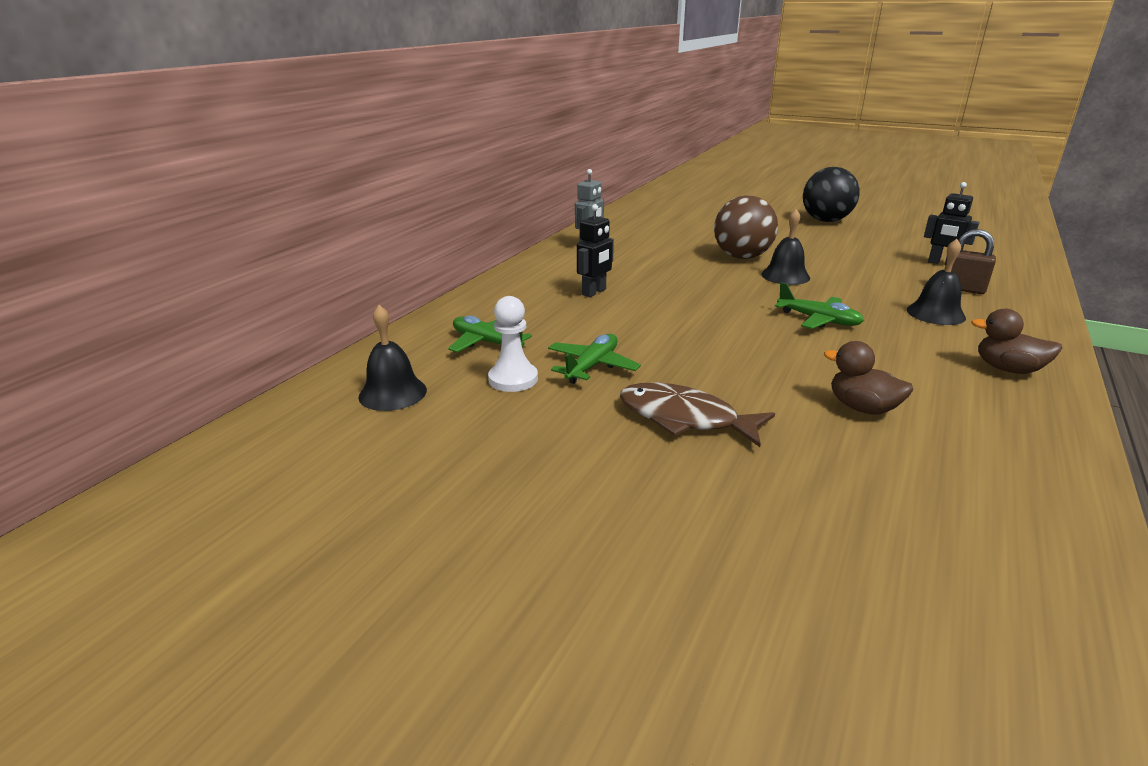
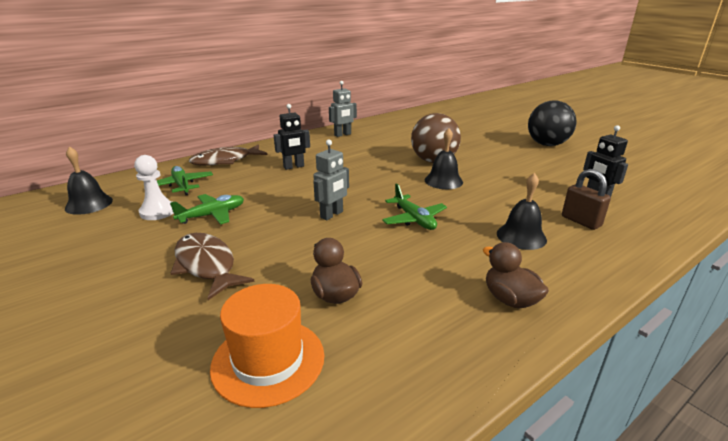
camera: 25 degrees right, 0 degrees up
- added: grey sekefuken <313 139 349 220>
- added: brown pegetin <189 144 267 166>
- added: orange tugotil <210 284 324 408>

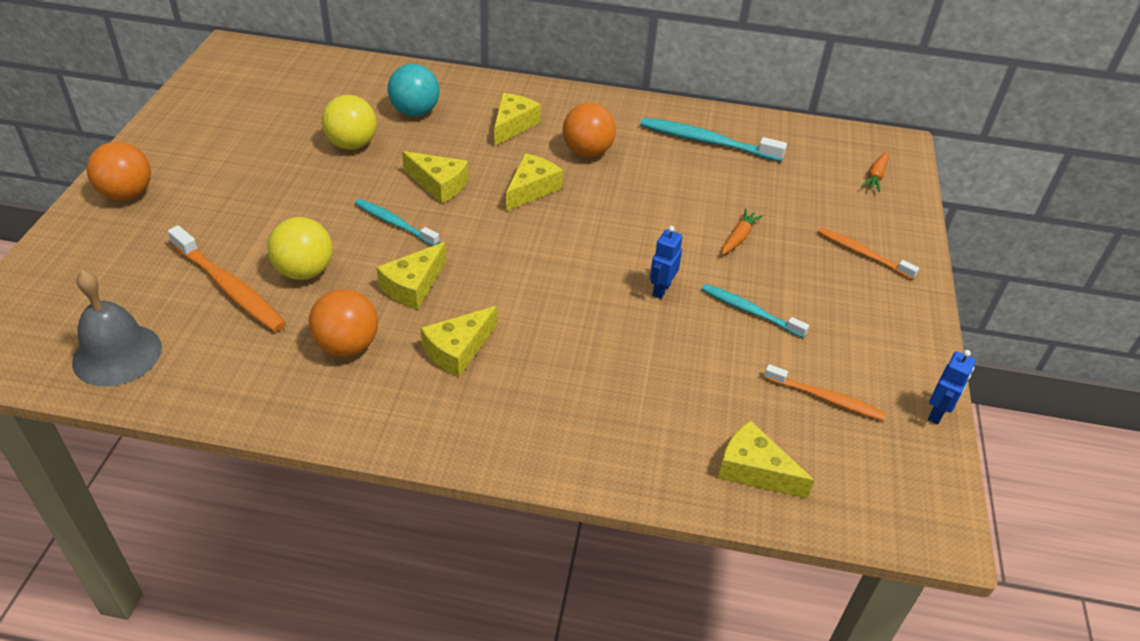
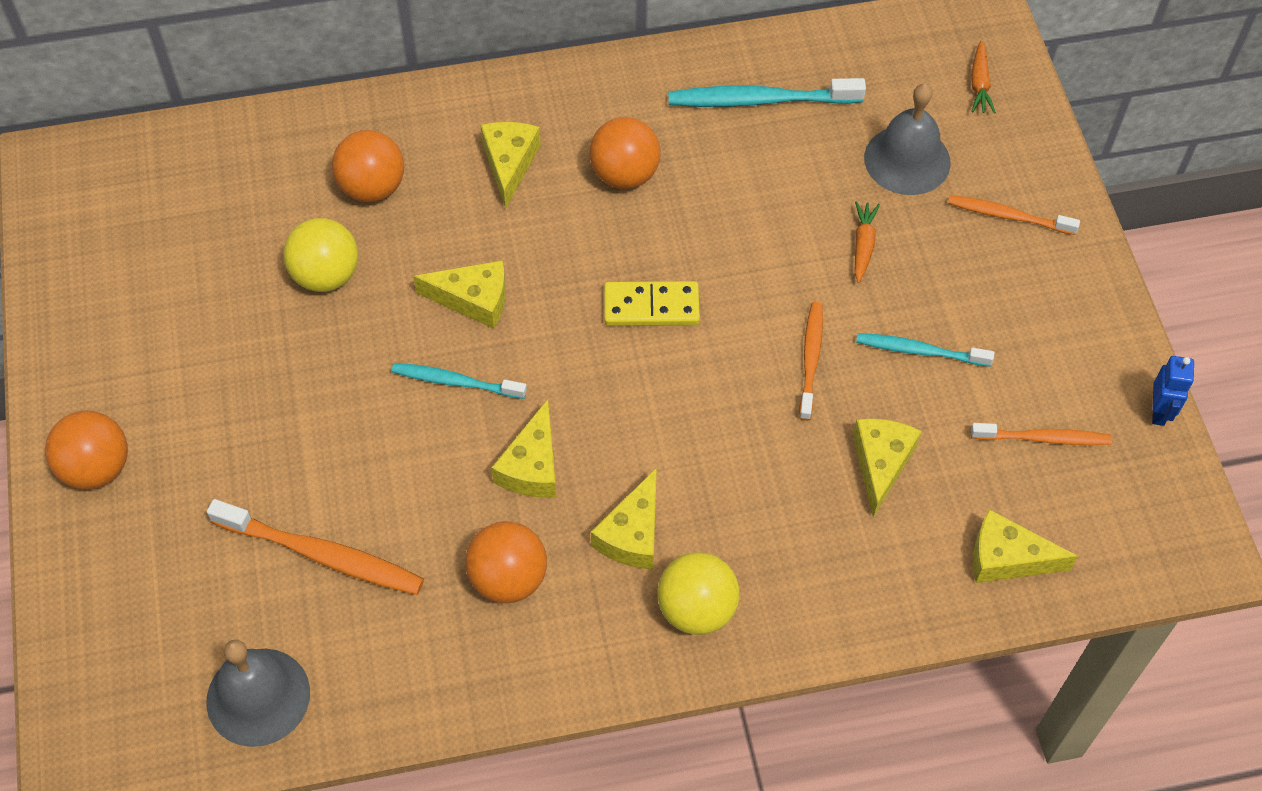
camera: 20 degrees left, 15 degrees up
- recoloured: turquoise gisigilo <387 64 440 116> to orange gisigilo <332 130 404 202>
- moved: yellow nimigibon <506 153 563 211> to <853 418 922 518>
- moved: yellow gisigilo <267 217 333 280> to <657 552 740 635>
- replaced: blue sekefuken <650 226 683 299> to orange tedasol <799 302 823 421>
- added: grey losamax <864 84 951 195>
- added: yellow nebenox <604 281 700 326>

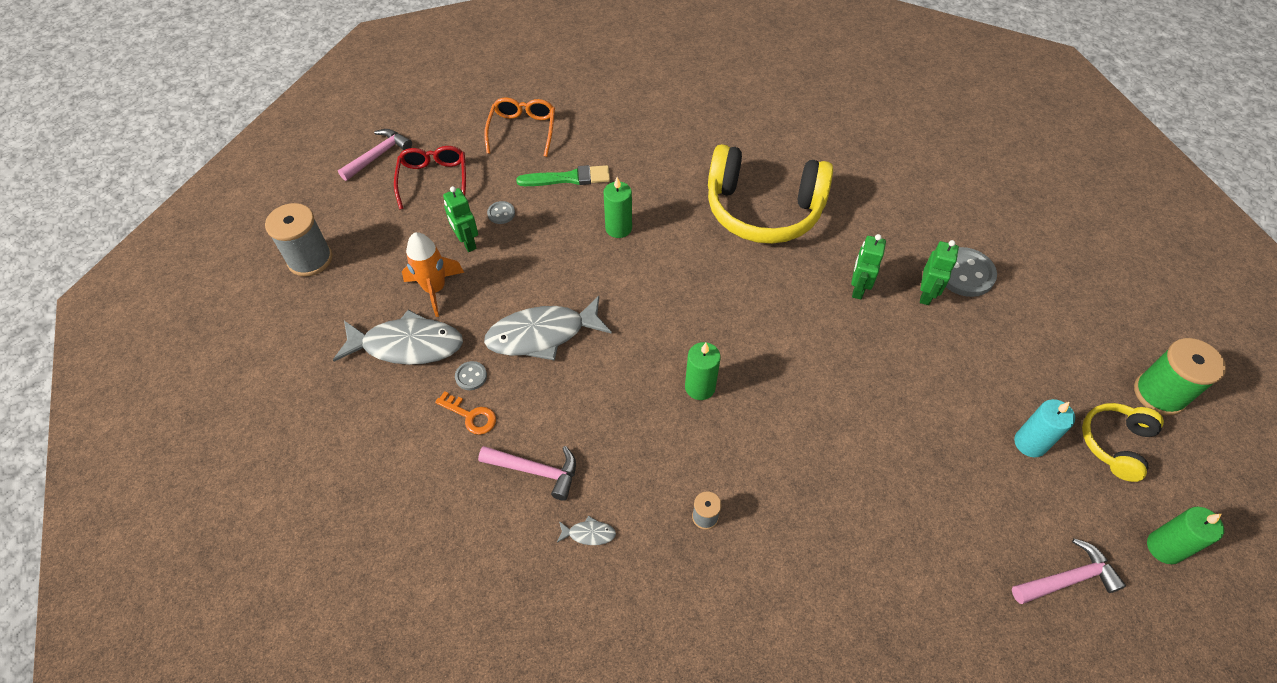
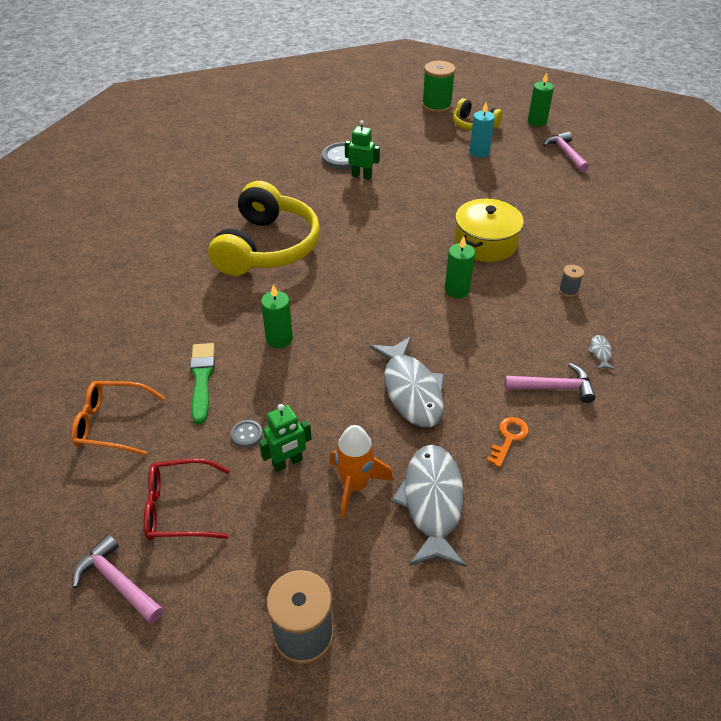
camera: 90 degrees left, 10 degrees down
- removed: green sekefuken <851 234 886 299>
- removed: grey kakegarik <455 361 487 390>
- turned: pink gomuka <478 446 576 501> = <504 363 596 403> 75 degrees clockwise
- added: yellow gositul <454 199 524 262>

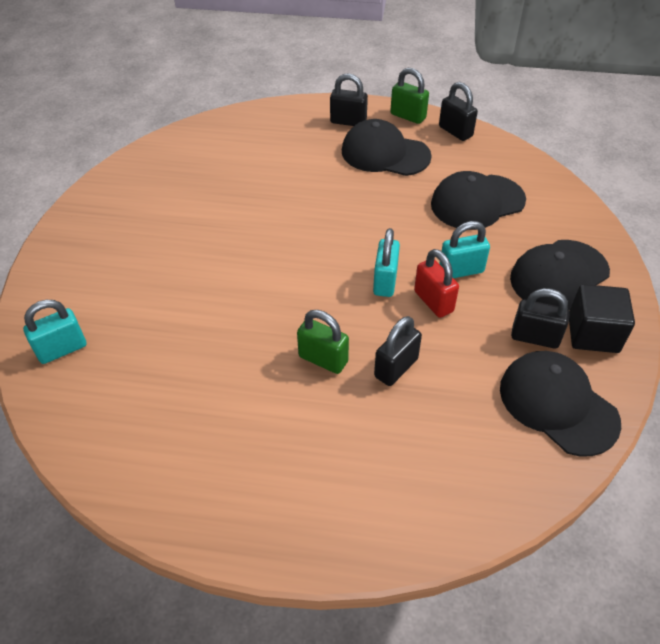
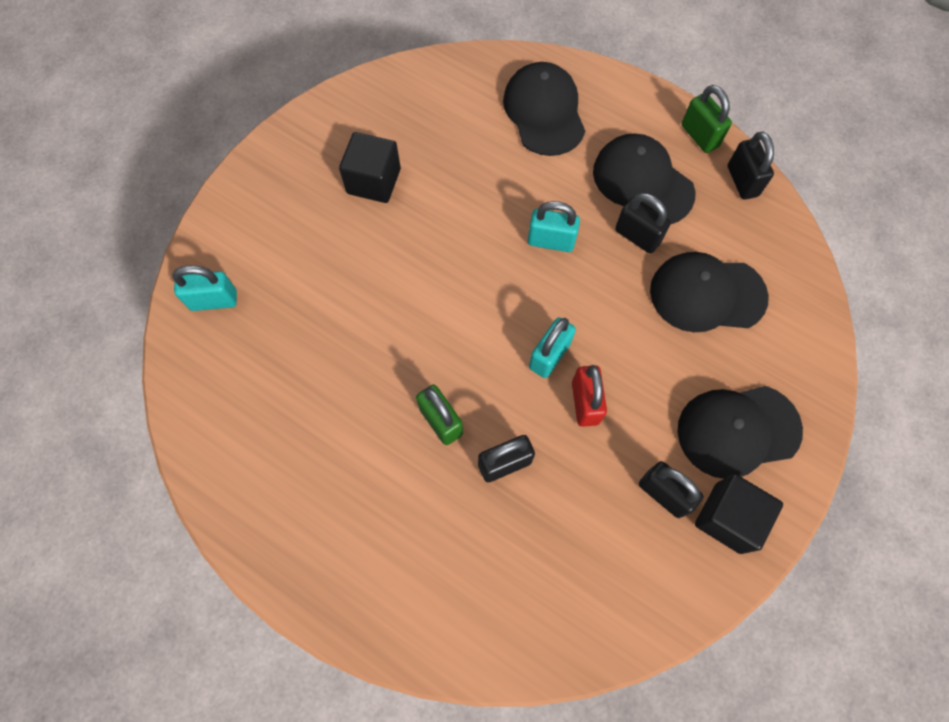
camera: 25 degrees right, 20 degrees up
- moved: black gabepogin <330 73 368 126> to <615 193 671 253>
- moved: turquoise gabepogin <439 221 490 278> to <528 201 580 252>
- moved: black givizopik <500 351 621 456> to <503 62 585 156>
- added: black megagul <339 132 401 203>

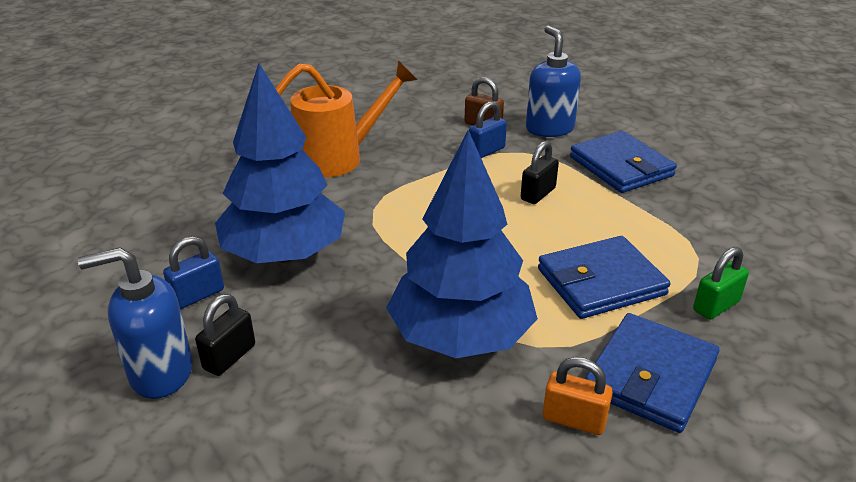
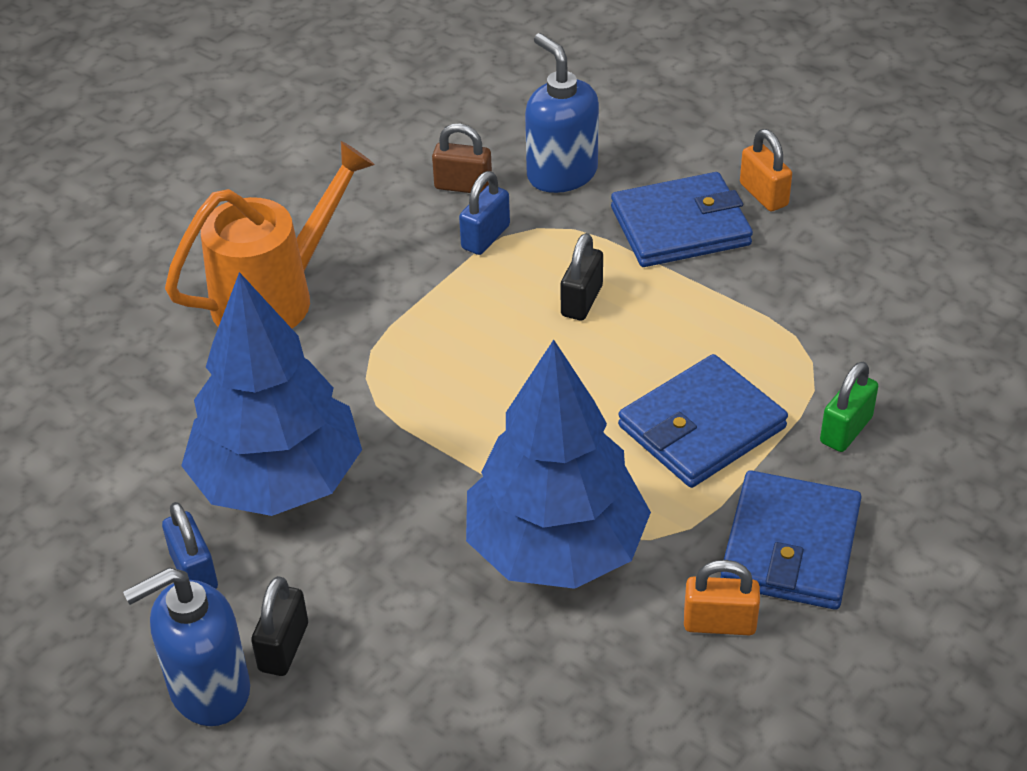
camera: 15 degrees left, 10 degrees up
- turned: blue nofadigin <570 131 677 193> = <611 172 753 267> 60 degrees counterclockwise
- turned: blue gabepogin <163 236 224 309> = <162 502 218 589> 60 degrees counterclockwise
- added: orange gabepogin <740 129 792 212>

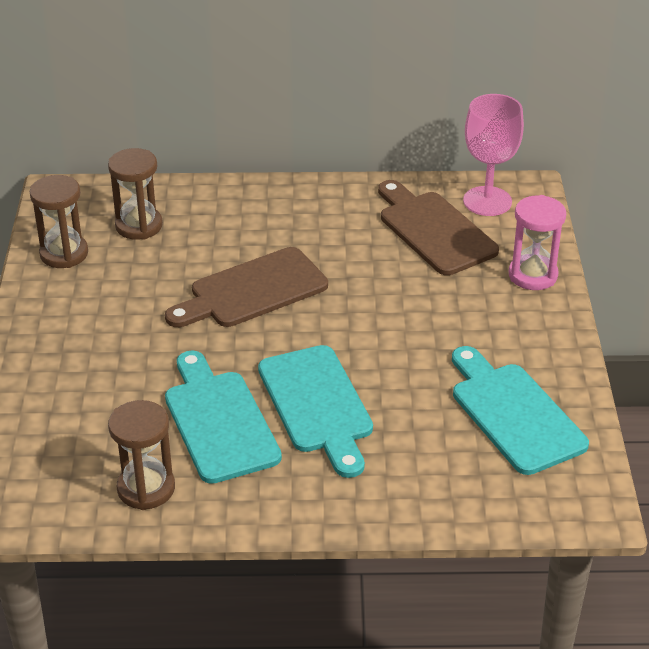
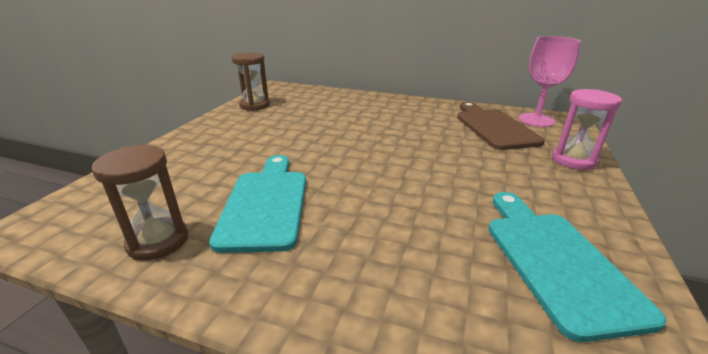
camera: 20 degrees right, 10 degrees down
- removed: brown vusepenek <108 148 163 240>
- removed: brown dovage <165 247 328 327>
- removed: turquoise dovage <258 345 373 478>

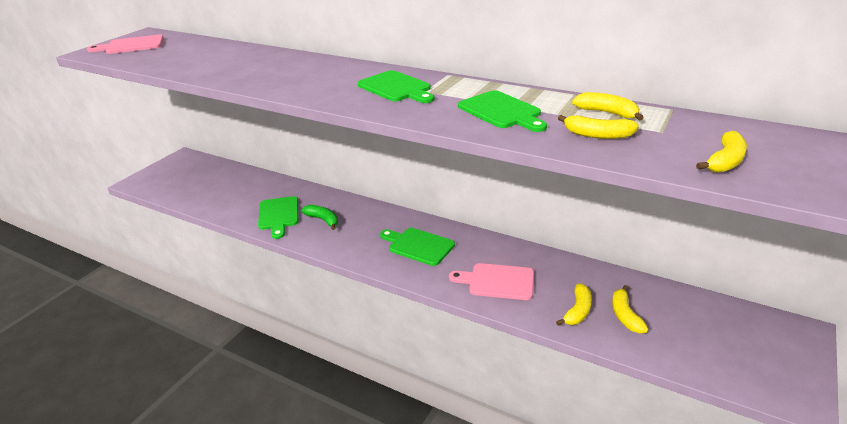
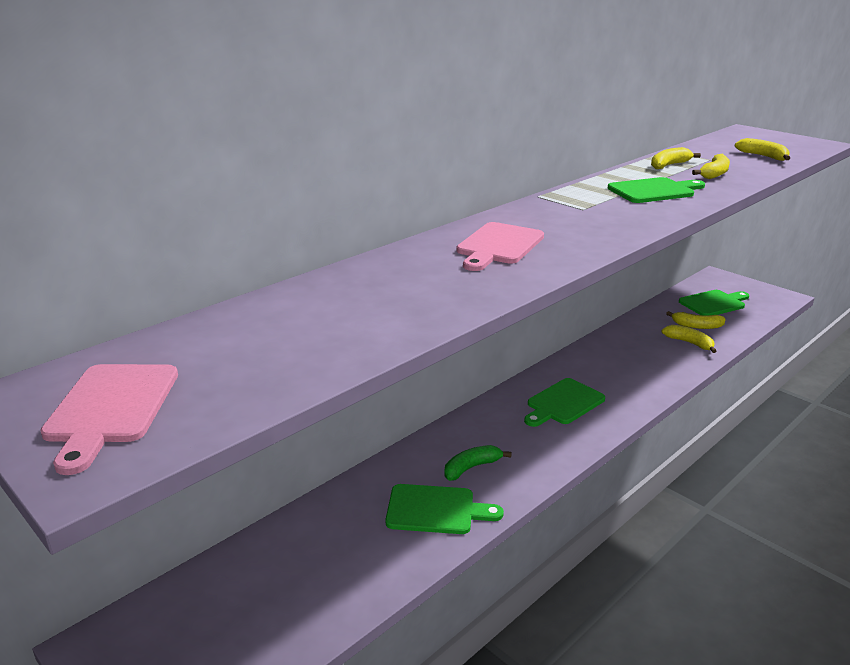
camera: 75 degrees left, 5 degrees down
- moved: green dovage <357 70 434 103> to <679 290 749 315>
- moved: pink dovage <449 263 534 300> to <456 222 544 271>

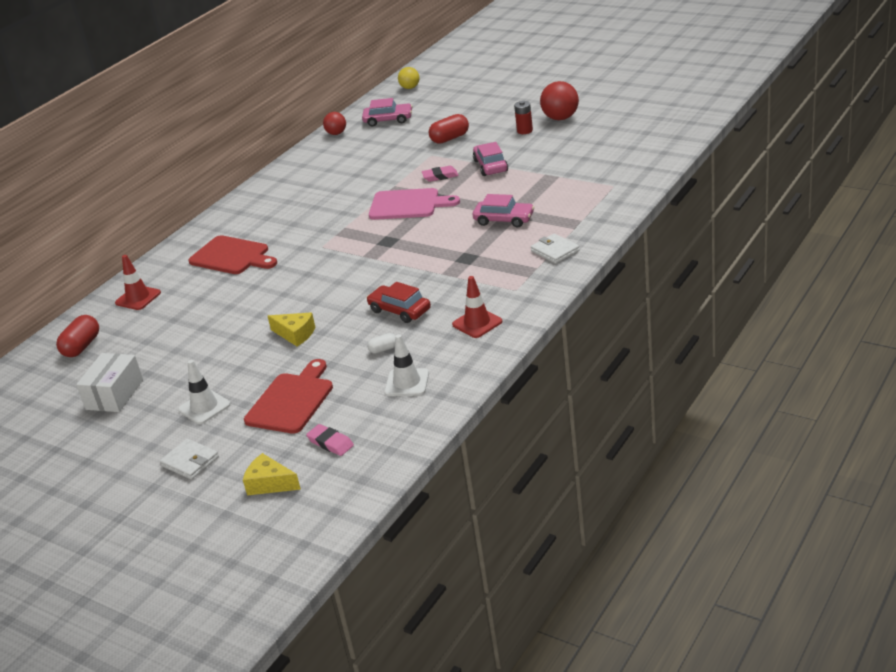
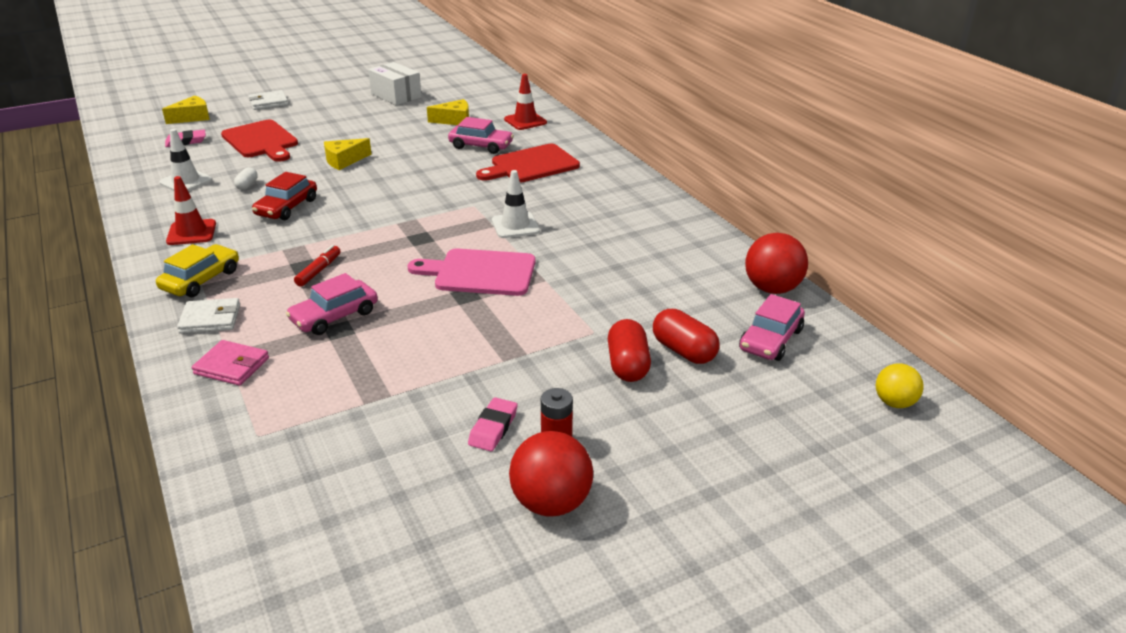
camera: 115 degrees right, 0 degrees up
- resized: red gisigilo <323 112 346 135> = <745 233 808 294> x1.62
- moved: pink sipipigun <473 142 508 176> to <448 117 514 154>
- moved: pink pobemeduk <422 166 459 182> to <468 397 518 451>
- turned: pink dovage <369 188 460 220> = <408 249 535 296> 60 degrees clockwise
- turned: red sipipigun <367 282 431 323> = <252 172 317 220> 135 degrees clockwise
- moved: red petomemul <56 315 99 357> to <653 309 720 364>
- moved: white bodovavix <178 360 231 424> to <492 170 540 238>
- added: yellow nimigibon <427 99 469 125>
- added: yellow sipipigun <156 244 239 297>
- added: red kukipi <294 245 341 286>
- added: pink nofadigin <192 340 269 386>

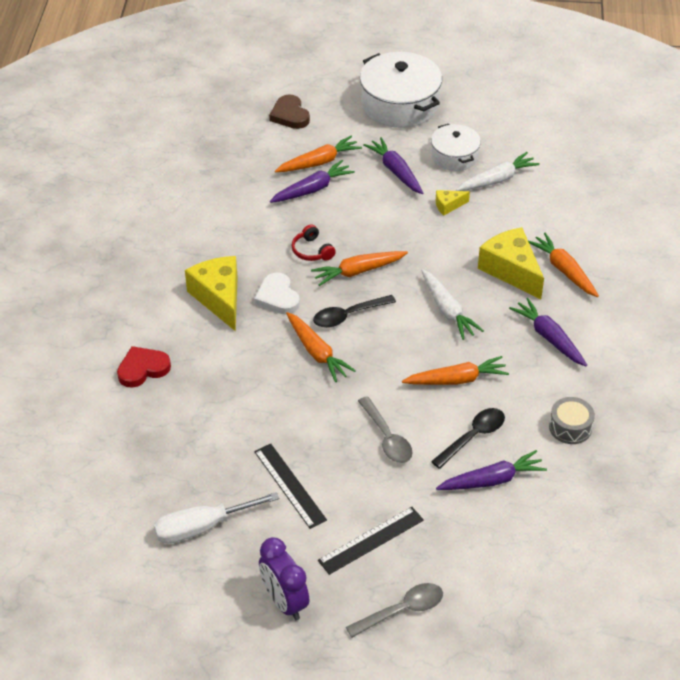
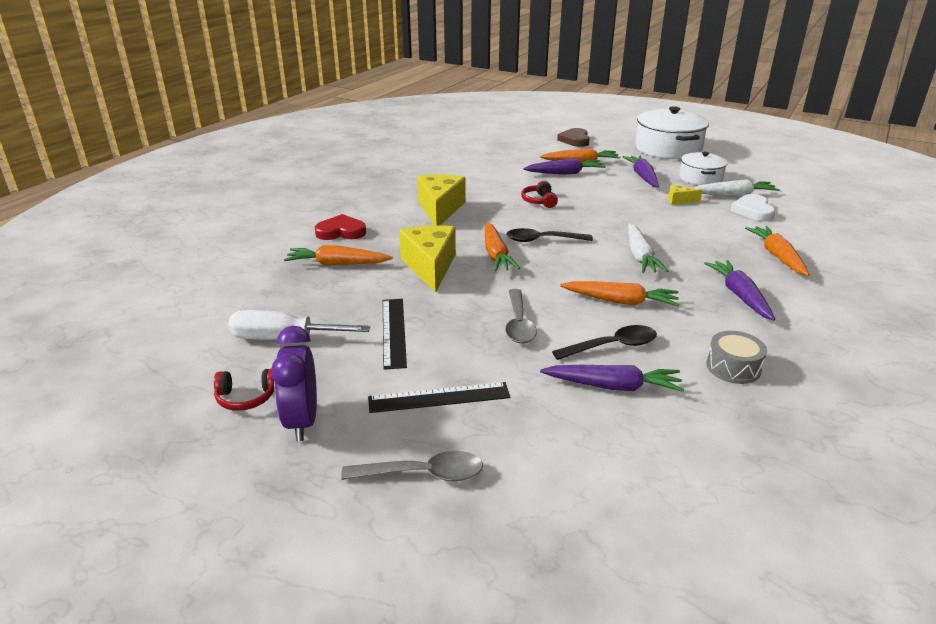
camera: 25 degrees right, 15 degrees down
- moved: yellow nimigibon <478 227 544 299> to <399 225 456 293>
- moved: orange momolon <311 251 408 286> to <284 245 393 265>
- moved: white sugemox <254 273 300 315> to <730 194 775 221>
- added: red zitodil <214 368 275 411>

